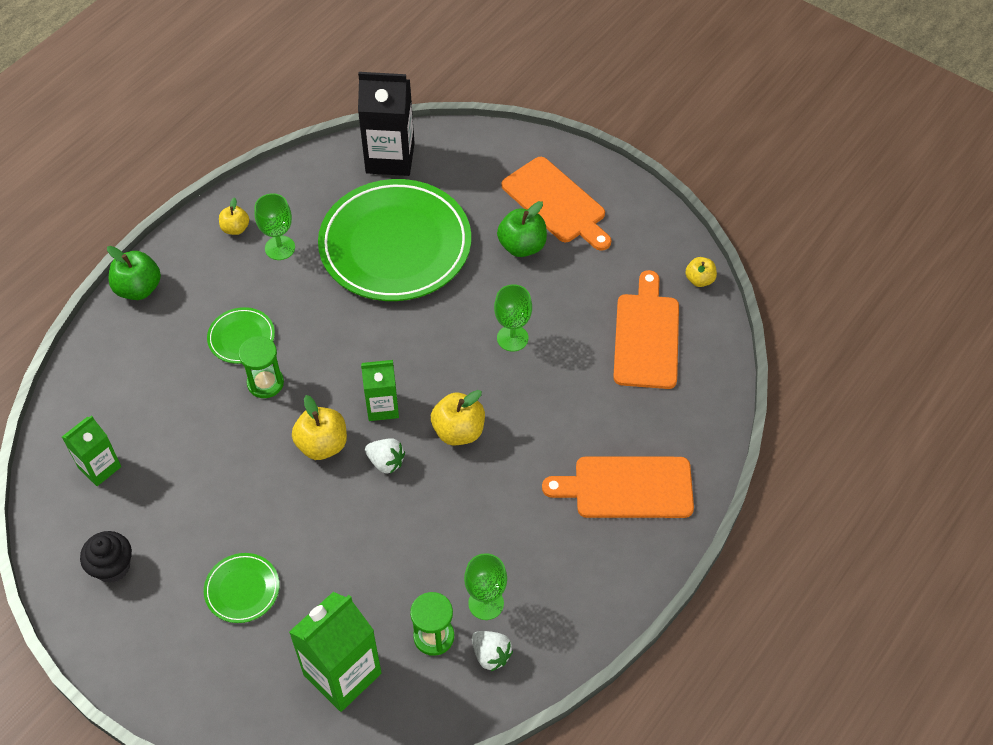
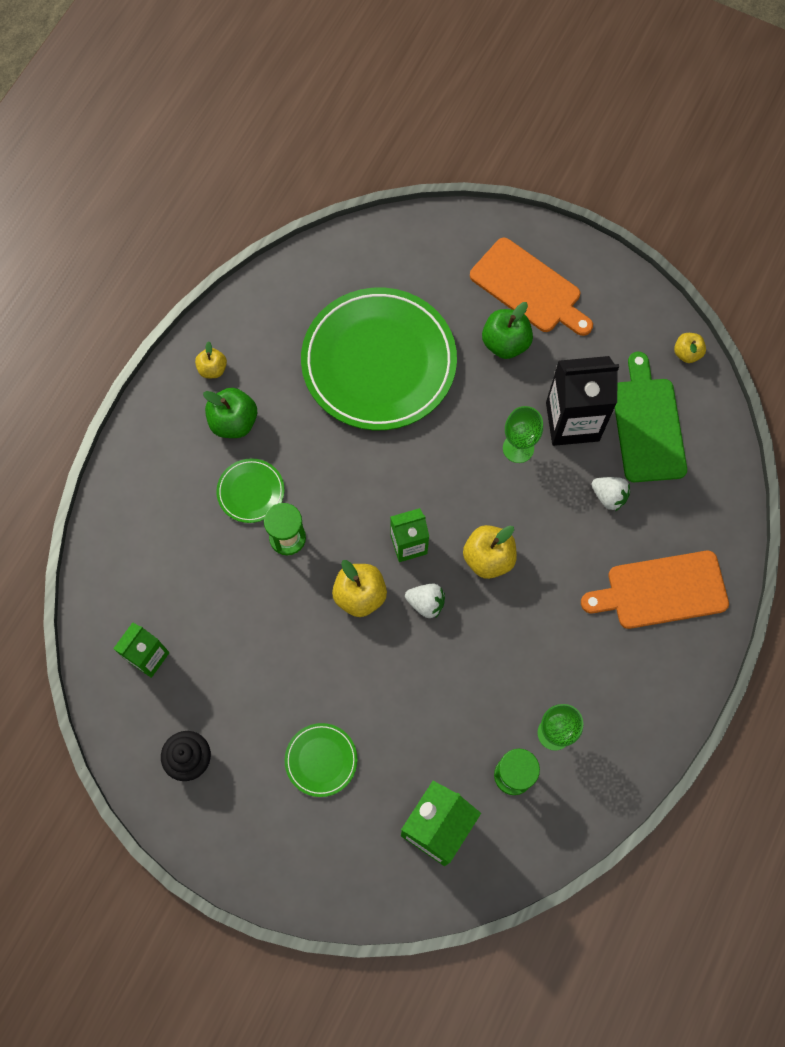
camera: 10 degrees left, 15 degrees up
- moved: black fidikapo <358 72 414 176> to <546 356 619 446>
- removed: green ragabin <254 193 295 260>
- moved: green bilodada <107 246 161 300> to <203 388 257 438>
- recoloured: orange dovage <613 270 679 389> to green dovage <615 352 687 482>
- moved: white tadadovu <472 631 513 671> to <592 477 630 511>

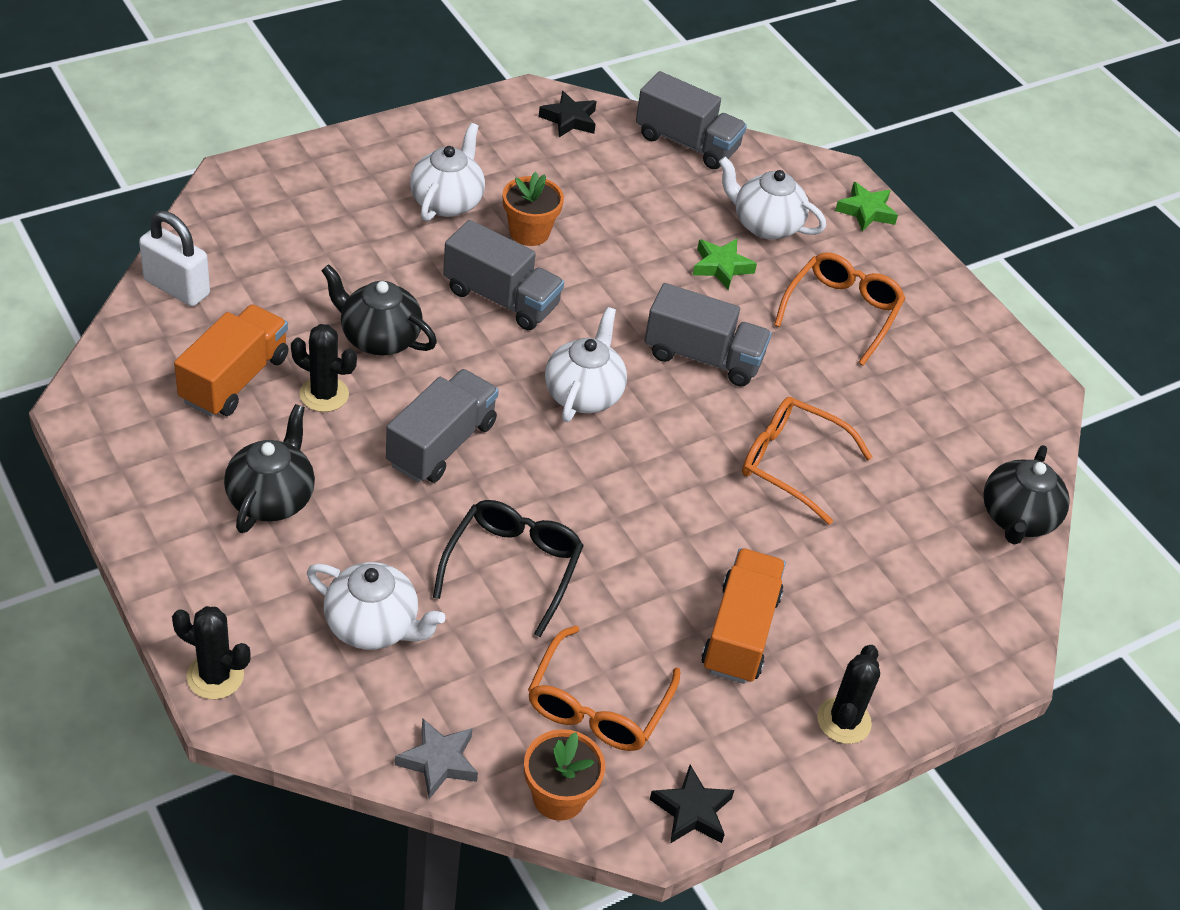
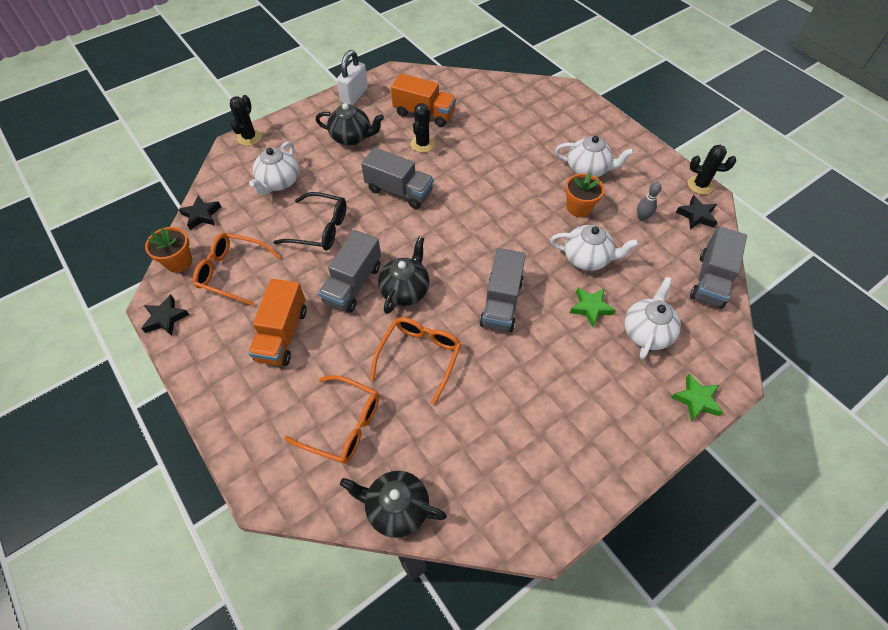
camera: 90 degrees right, 10 degrees up
- moved: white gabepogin <139 211 210 306> to <337 50 368 105>
- moved: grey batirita <443 220 564 330> to <318 230 381 313>
- moved: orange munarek <774 252 905 365> to <284 375 379 464>
- moved: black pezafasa <321 264 437 355> to <378 237 430 314>
- moved: white pezafasa <545 307 627 422> to <550 225 639 271>
- turned: orange batirita <701 548 786 684> = <248 279 307 366> 90 degrees clockwise
- moved: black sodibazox <817 645 880 744> to <688 145 736 195>
- recoloured: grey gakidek <395 718 478 799> to black gakidek <179 196 221 230>
- added: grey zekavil <637 182 662 221>

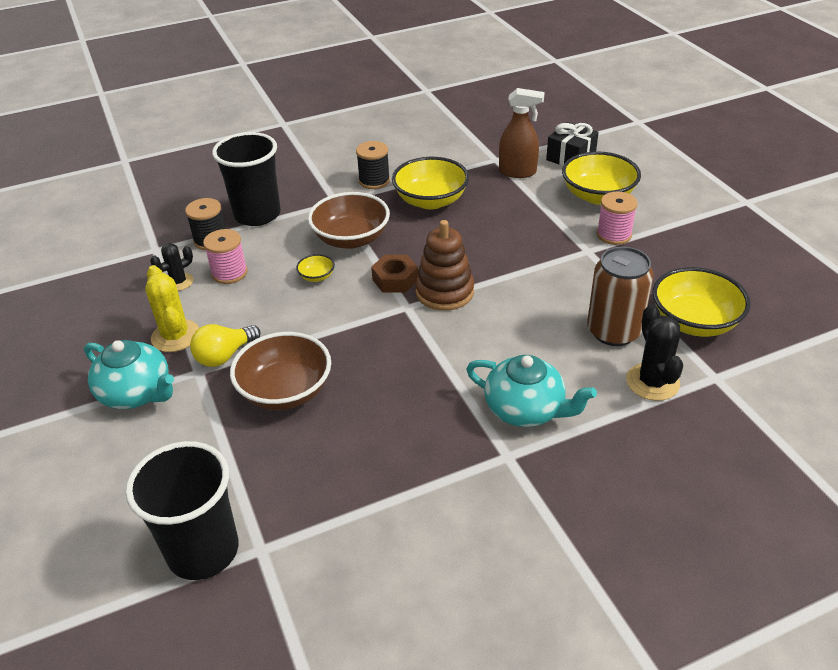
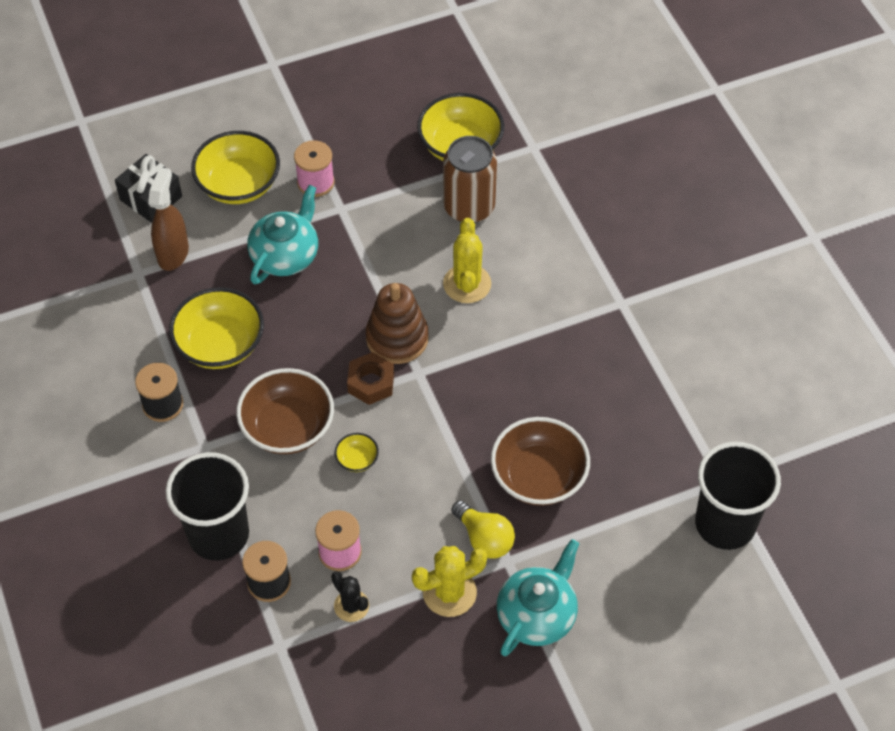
camera: 90 degrees left, 15 degrees up
- removed: black sodibazox <626 304 683 401>
- moved: turquoise pezafasa <466 355 597 427> to <247 185 318 284>
- added: yellow sodibazox <443 218 491 303>

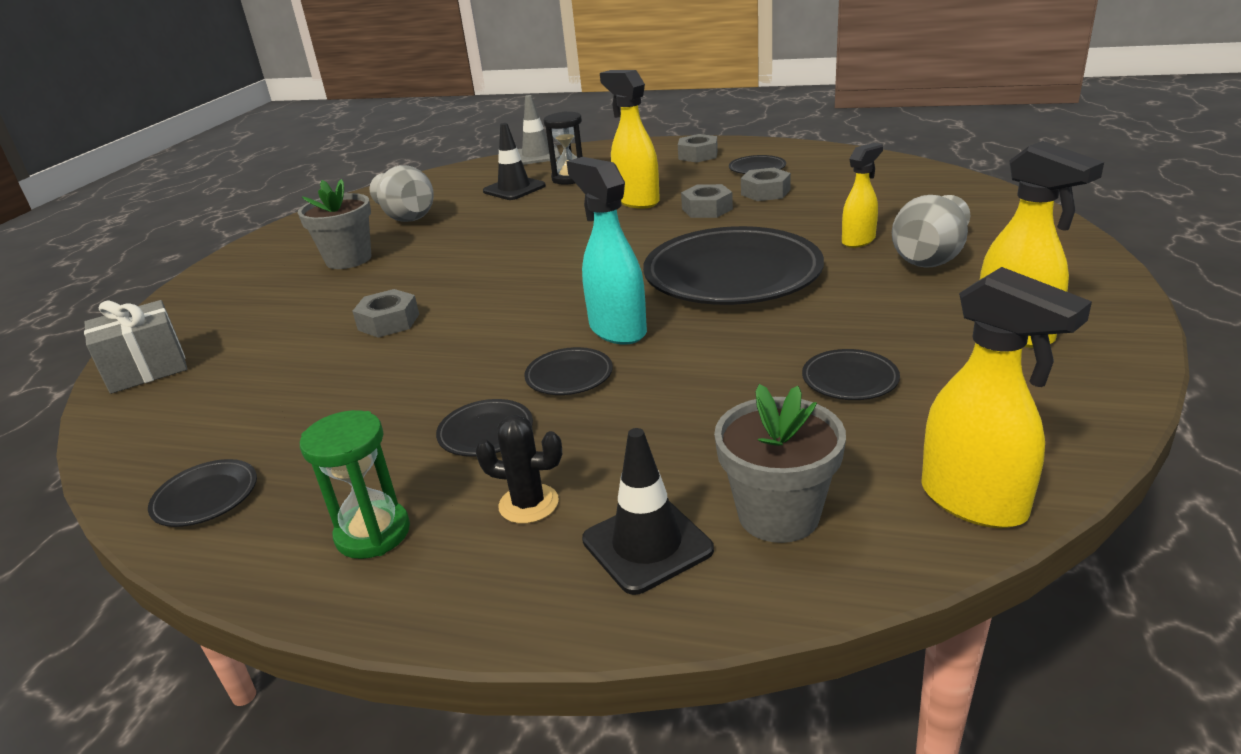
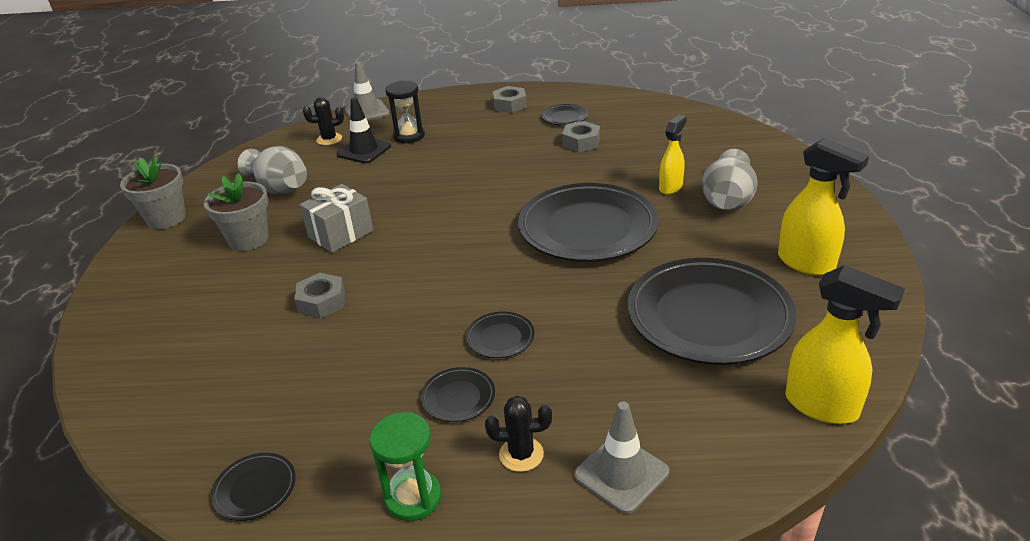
camera: 15 degrees left, 5 degrees up
- removed: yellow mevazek <600 70 660 209>
- removed: turquoise mevazek <567 157 647 344>
- removed: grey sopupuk <681 184 733 218>
- moved: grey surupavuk <84 300 188 394> to <300 184 373 253>
- resized: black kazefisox <802 349 900 400> = <628 258 796 365> x2.39
- moved: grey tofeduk <714 384 846 543> to <120 156 186 229>
- recoloured: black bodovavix <582 428 714 595> to grey bodovavix <574 402 669 514>
- added: black sodibazox <303 97 344 145>

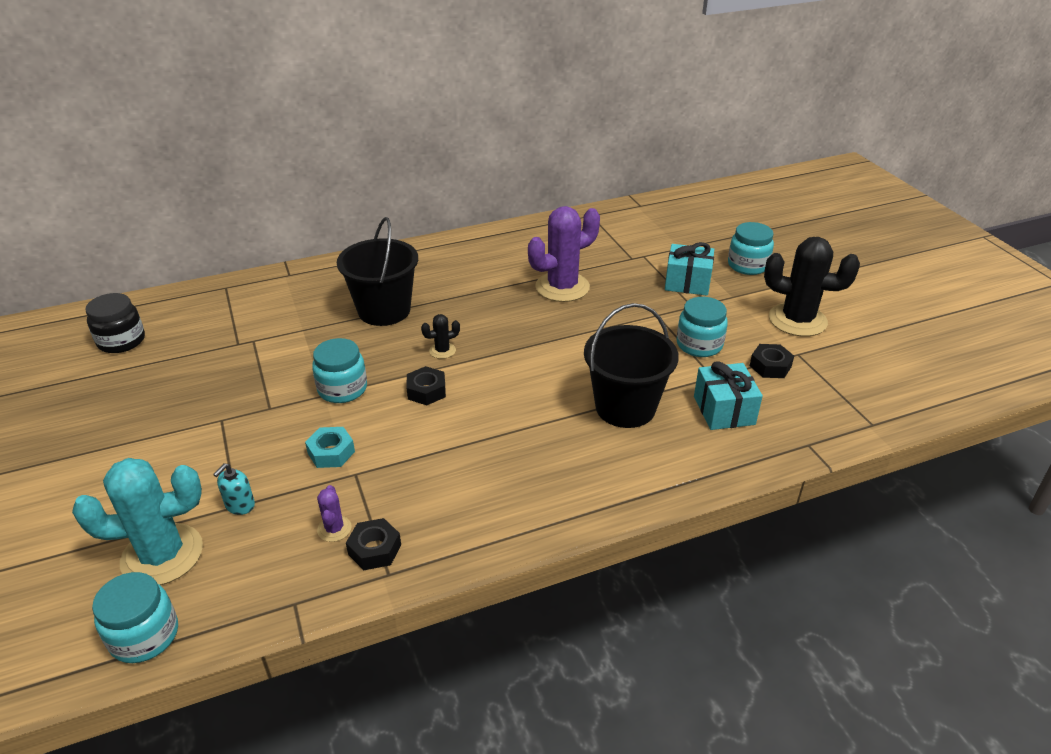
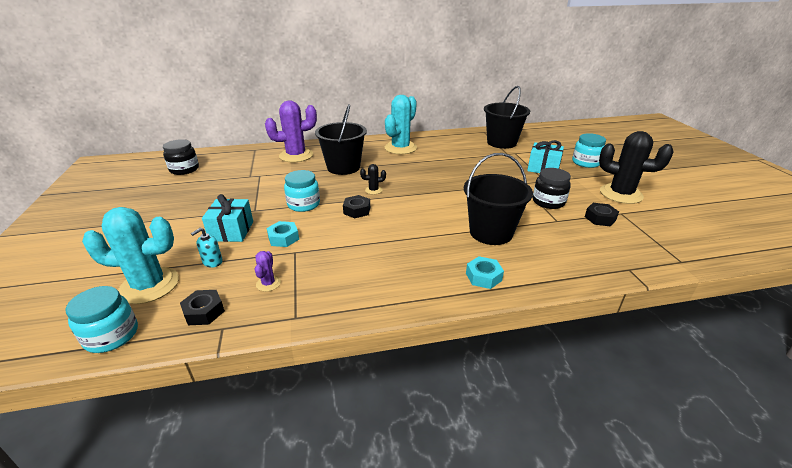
camera: 10 degrees right, 5 degrees down
- moved: purple sodibazox <528 206 600 302> to <265 101 317 162>
- recoloured: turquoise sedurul <677 297 728 357> to black sedurul <533 168 571 209>
- moved: turquoise surupavuk <694 361 763 430> to <202 194 253 242>
- moved: black sopupuk <346 518 401 570> to <180 290 225 325>
- added: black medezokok <484 86 530 149>
- added: turquoise sodibazox <385 95 417 154>
- added: turquoise sopupuk <466 256 504 289>

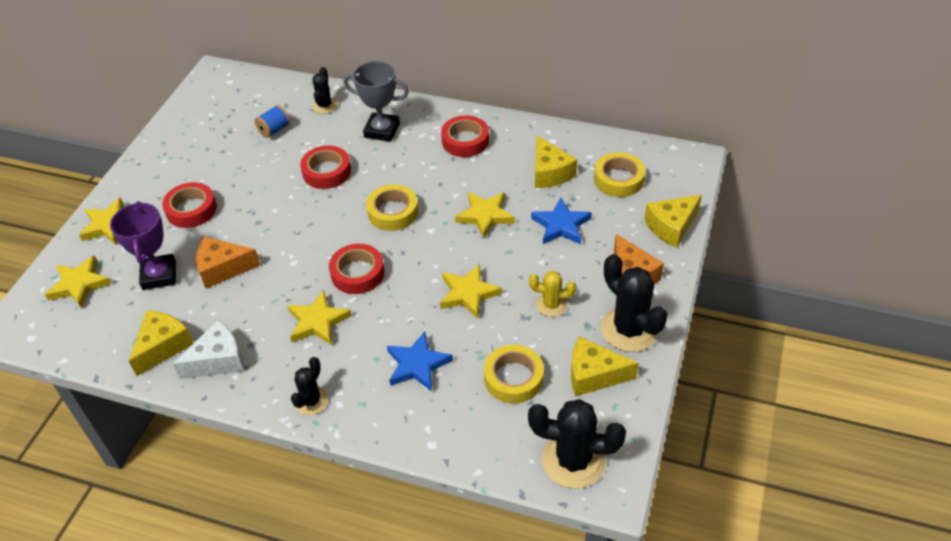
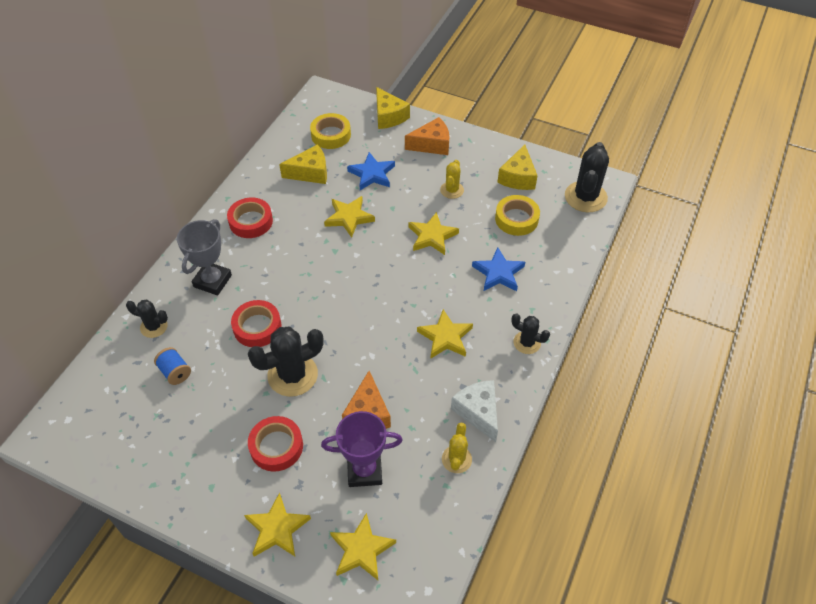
camera: 85 degrees left, 5 degrees up
- removed: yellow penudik <366 184 418 231>
- removed: red penudik <329 244 385 294>
- moved: black sodibazox <601 254 668 352> to <248 327 324 397>
- replaced: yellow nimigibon <129 310 193 376> to yellow sodibazox <442 423 472 473>

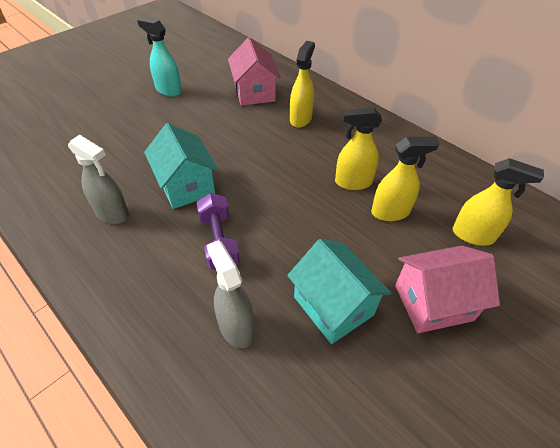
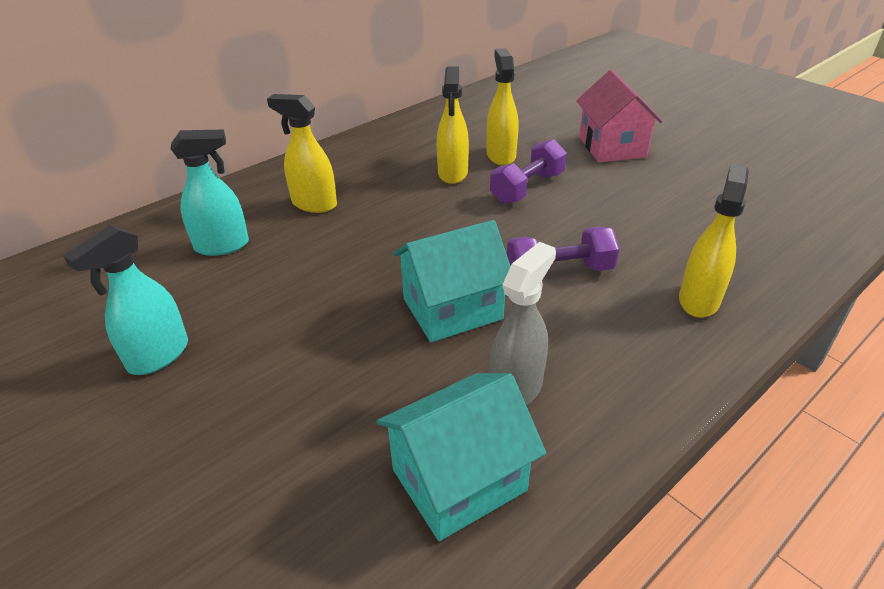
camera: 85 degrees left, 10 degrees down
- replaced: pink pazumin <228 37 281 106> to turquoise mevazek <171 129 249 256>
- moved: yellow mevazek <452 158 544 246> to <679 164 749 318>
- moved: turquoise pazumin <287 239 391 344> to <376 373 546 541>
- removed: grey mevazek <207 240 255 348>
- added: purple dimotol <490 139 567 204>

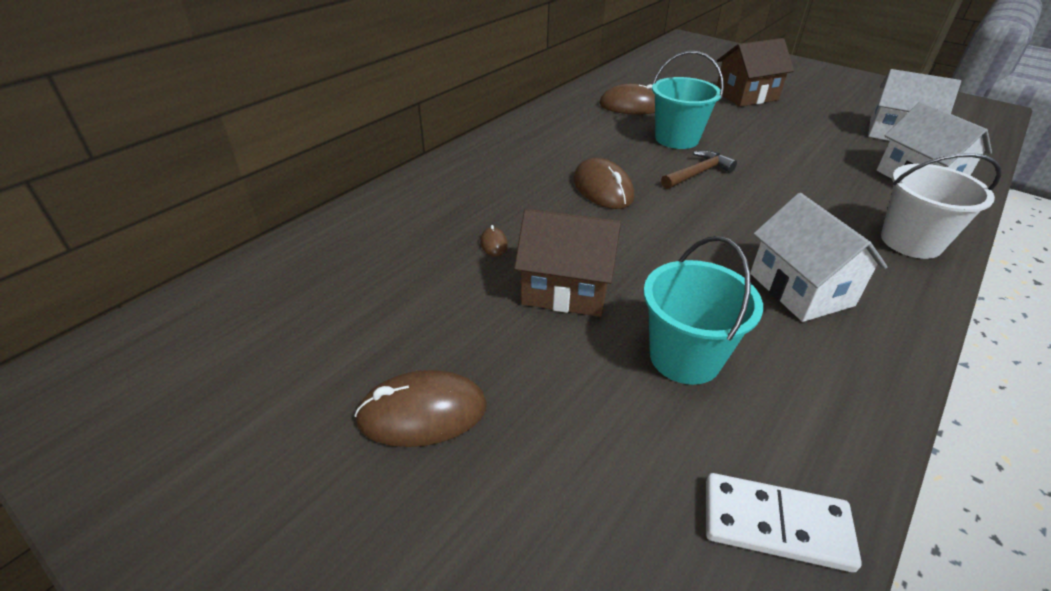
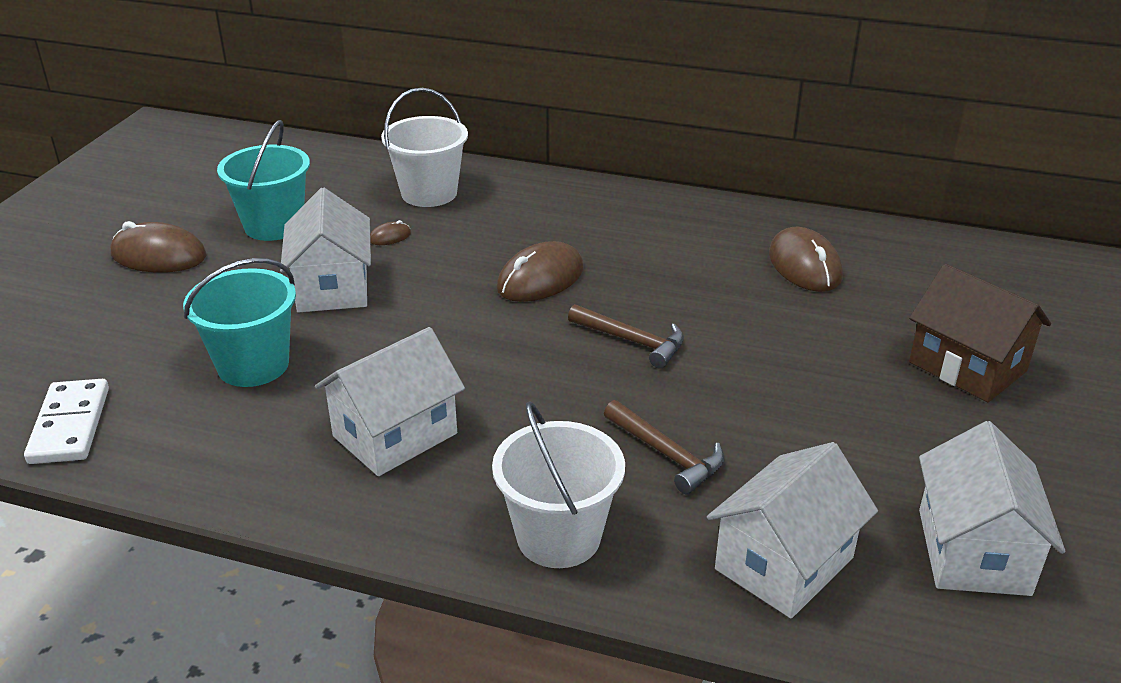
camera: 70 degrees right, 5 degrees down
- moved: turquoise medezokok <652 51 724 149> to <217 120 310 241>
- recoloured: brown pazumin <514 209 621 317> to white pazumin <280 187 371 313>
- turned: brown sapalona <354 370 487 447> = <110 221 206 273> 45 degrees counterclockwise
- added: white medezokok <381 88 468 207>
- added: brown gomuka <604 400 724 494>

